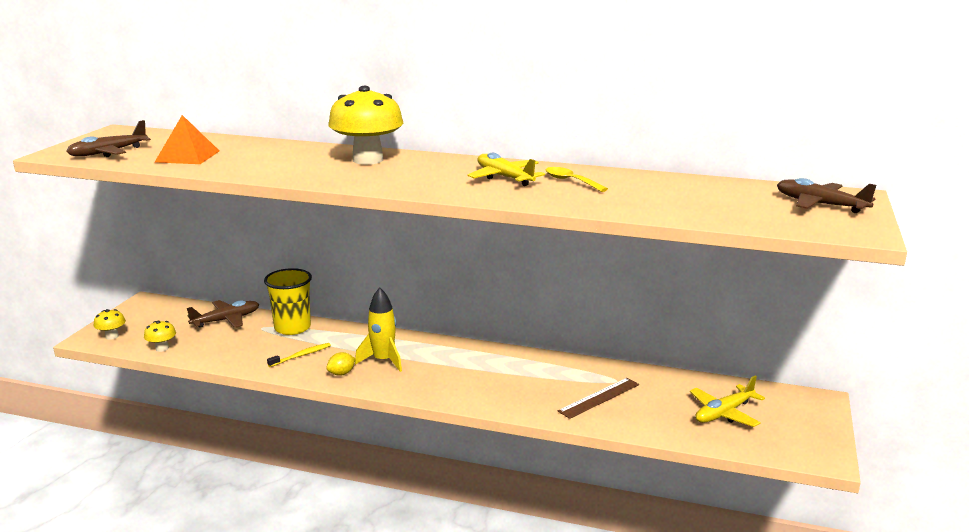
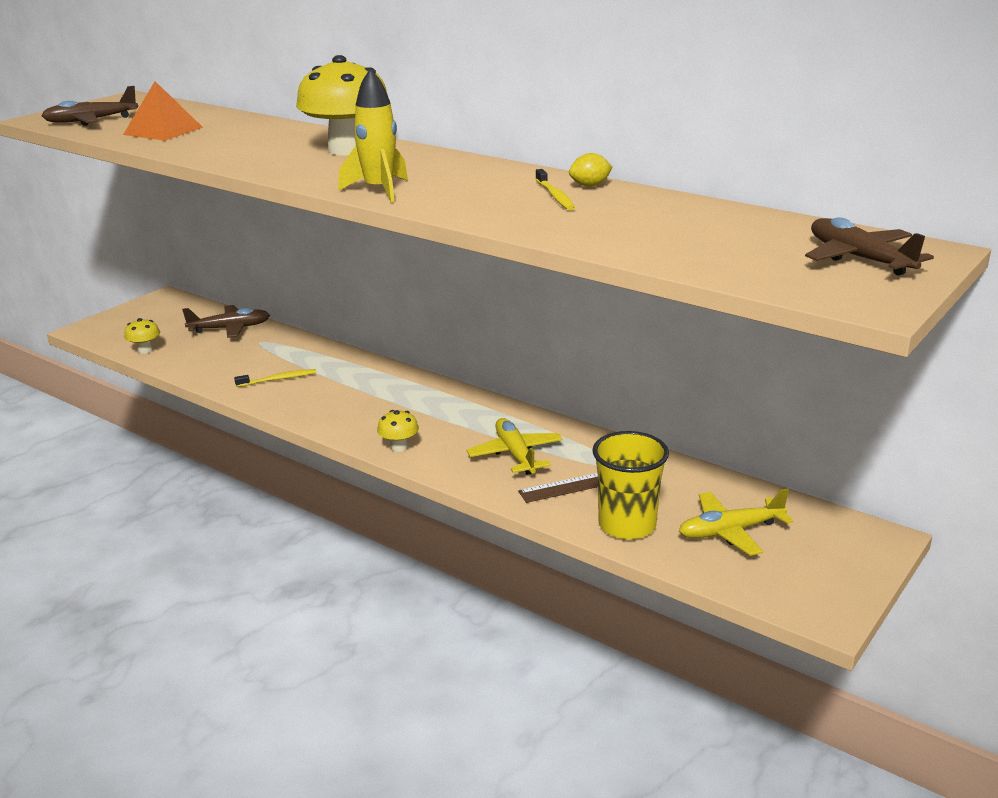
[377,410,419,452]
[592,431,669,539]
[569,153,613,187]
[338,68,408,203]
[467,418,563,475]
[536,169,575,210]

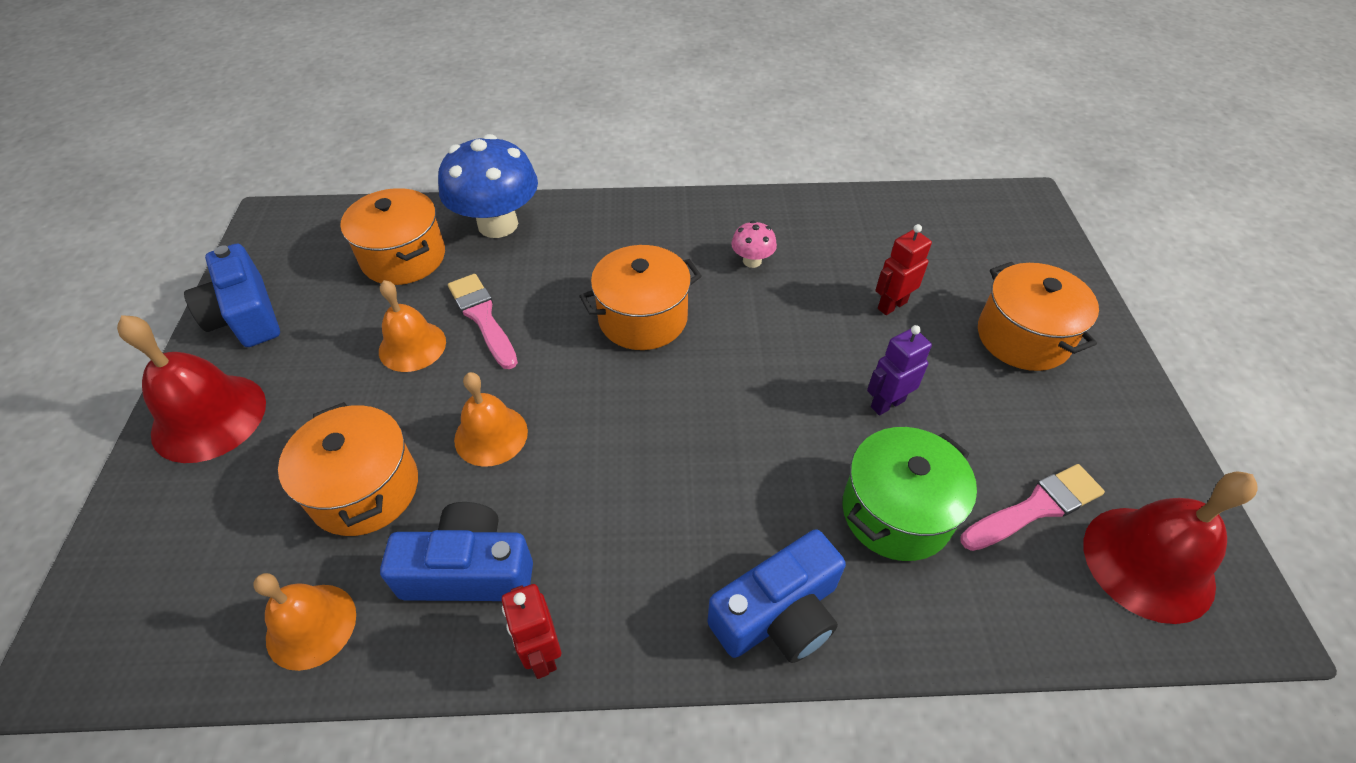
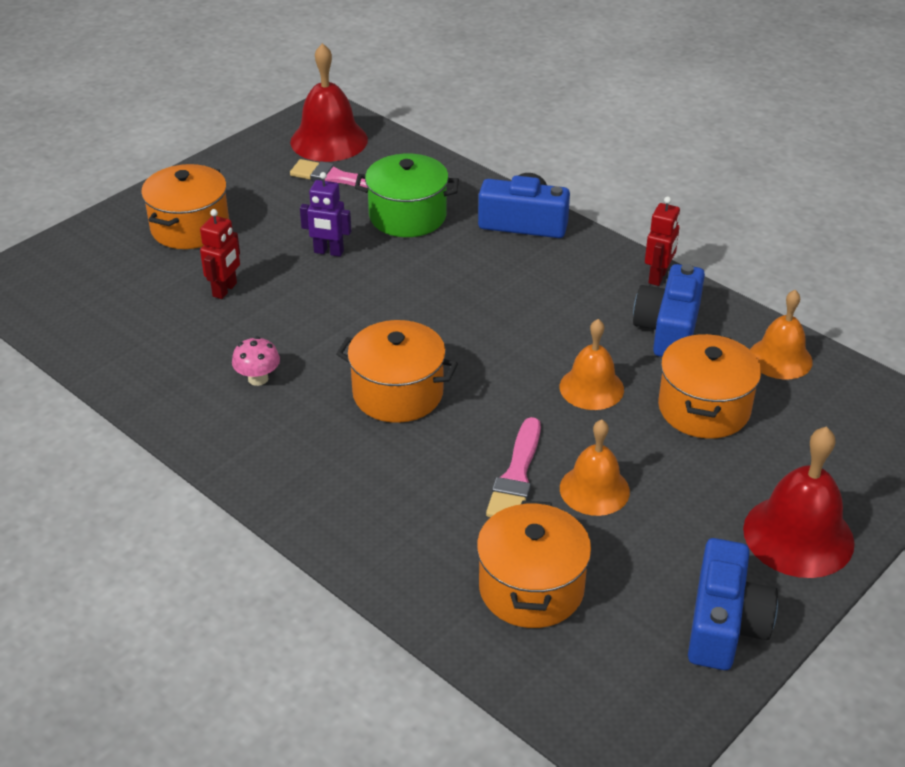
[438,134,538,238] (first image)
[633,264,705,357]
[200,209,240,299]

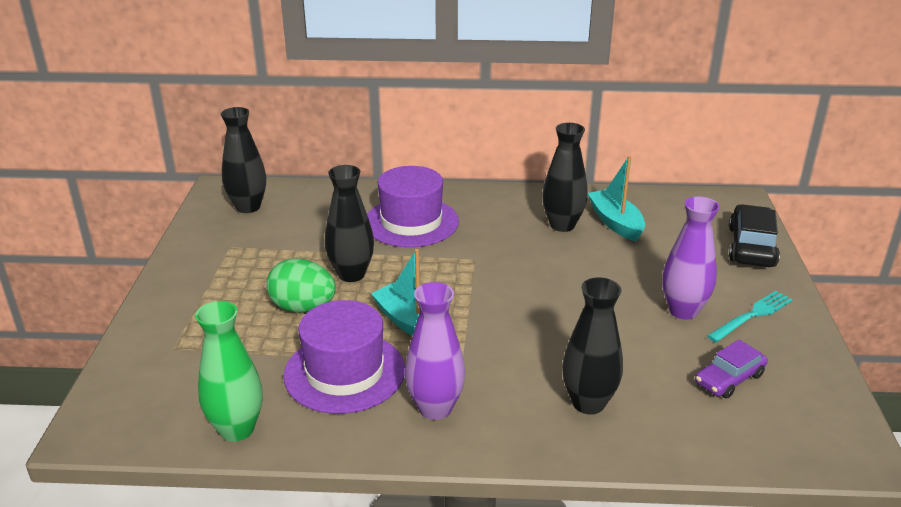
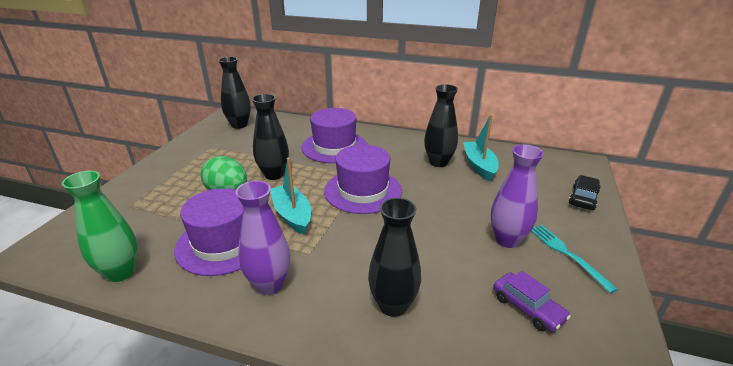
[324,145,402,214]
[493,271,571,332]
[531,225,618,293]
[569,175,600,210]

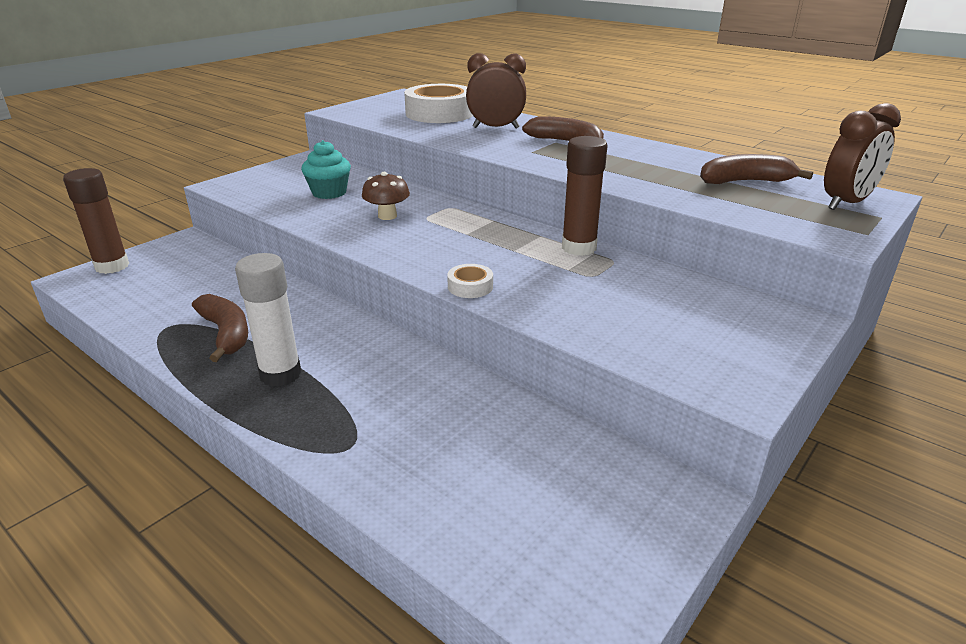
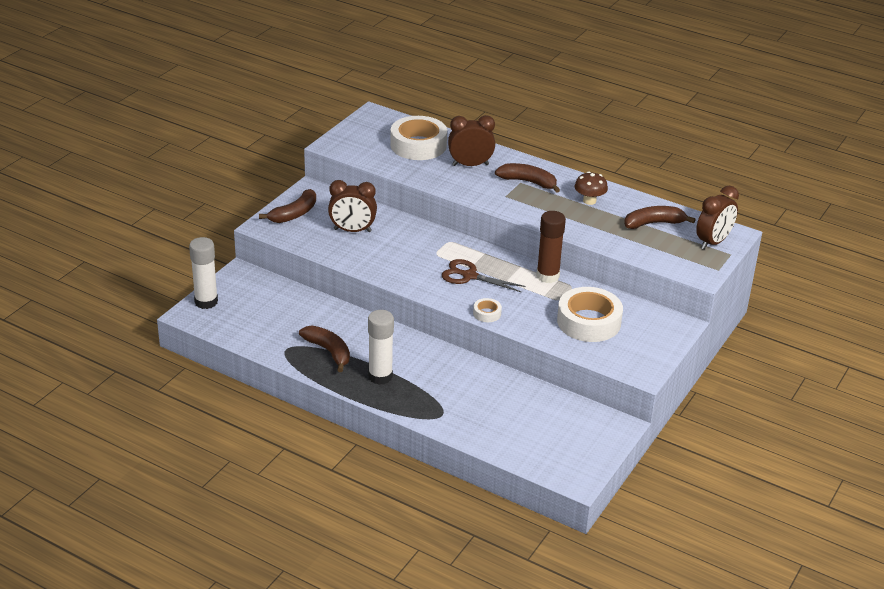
[259,189,316,223]
[442,259,526,292]
[557,287,623,342]
[574,171,608,205]
[328,180,377,232]
[189,237,218,309]

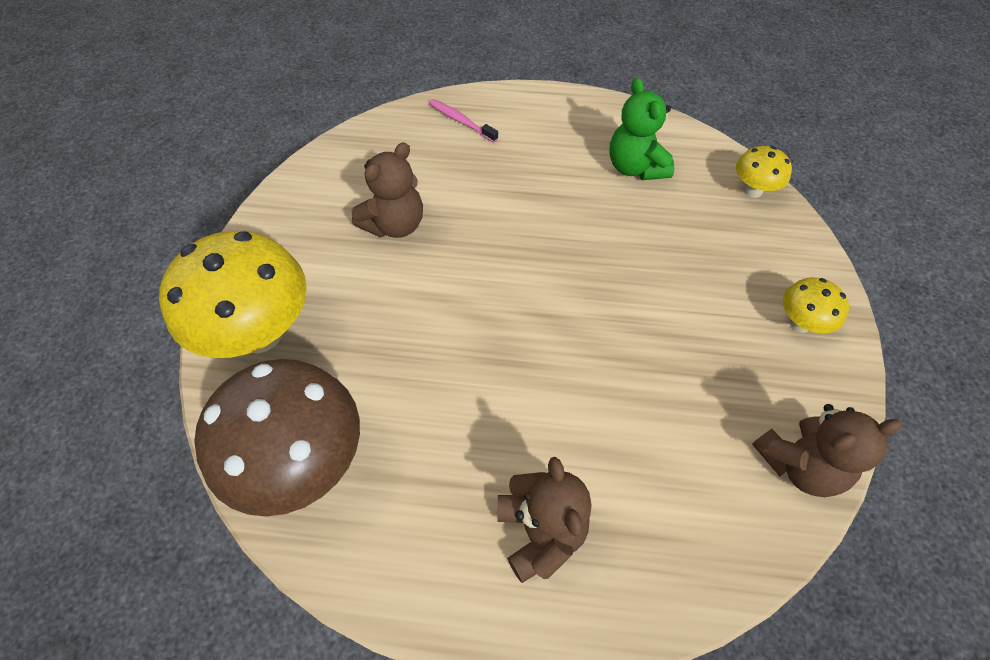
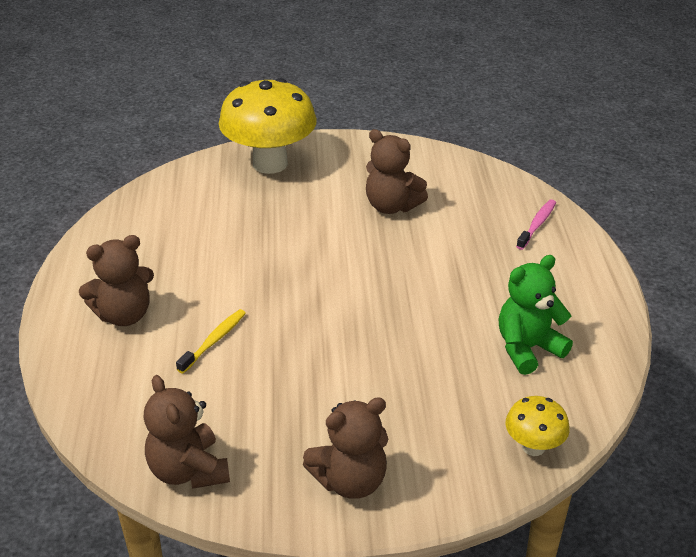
[194,359,360,516] (first image)
[176,309,246,373]
[303,397,388,499]

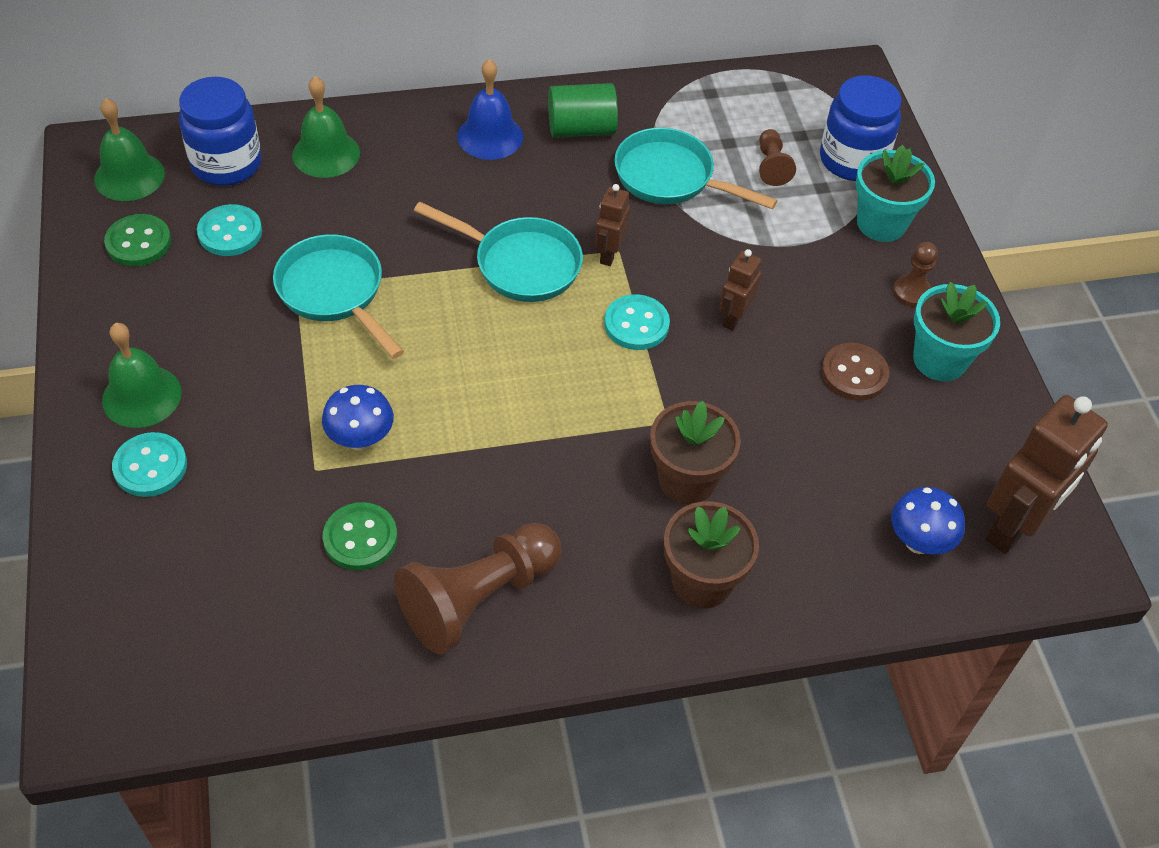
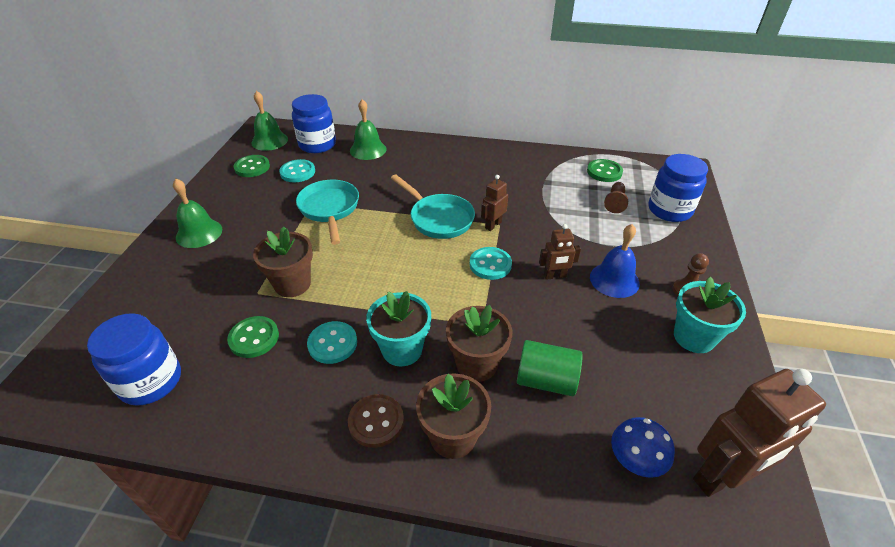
[394,523,562,655] (first image)
[614,128,778,209] (first image)
[87,313,181,406]
[587,159,623,182]
[307,321,357,364]
[590,224,640,298]
[517,340,583,397]
[348,394,404,448]
[366,291,431,366]
[253,226,313,297]
[539,224,581,280]

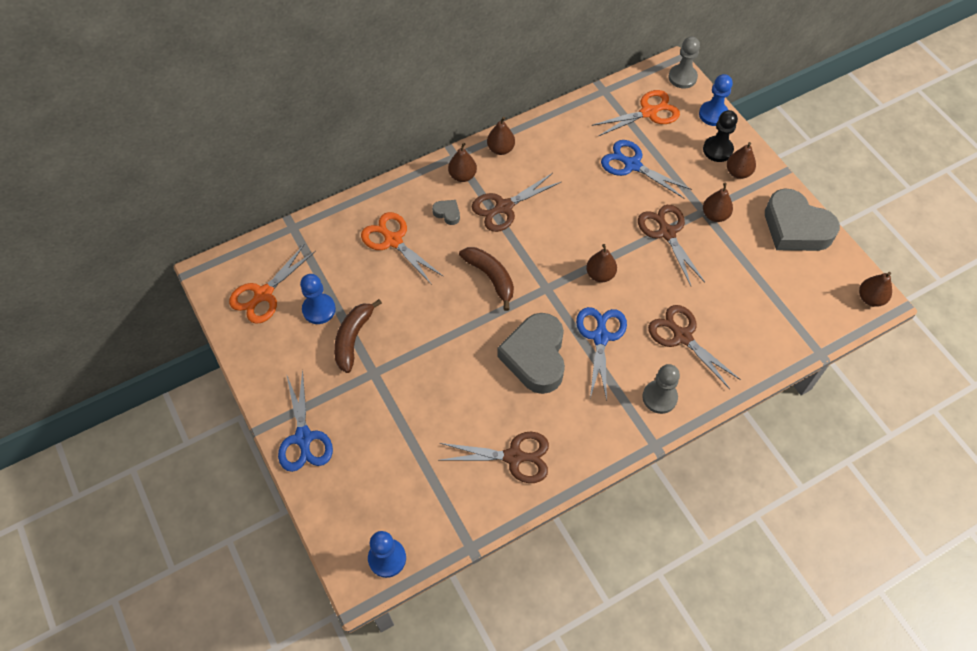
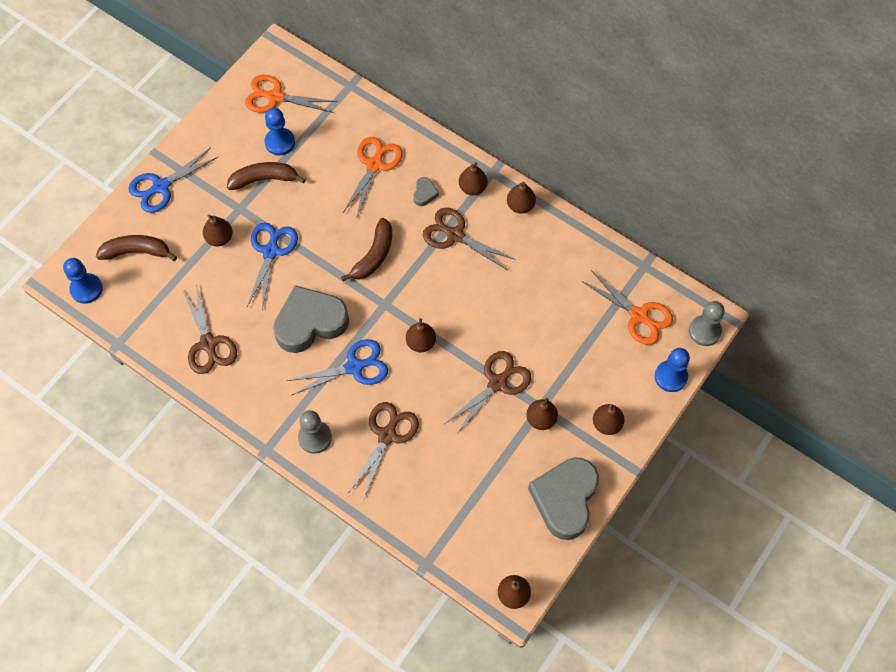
[703,110,738,162] (first image)
[96,235,177,261]
[203,214,233,247]
[247,223,298,309]

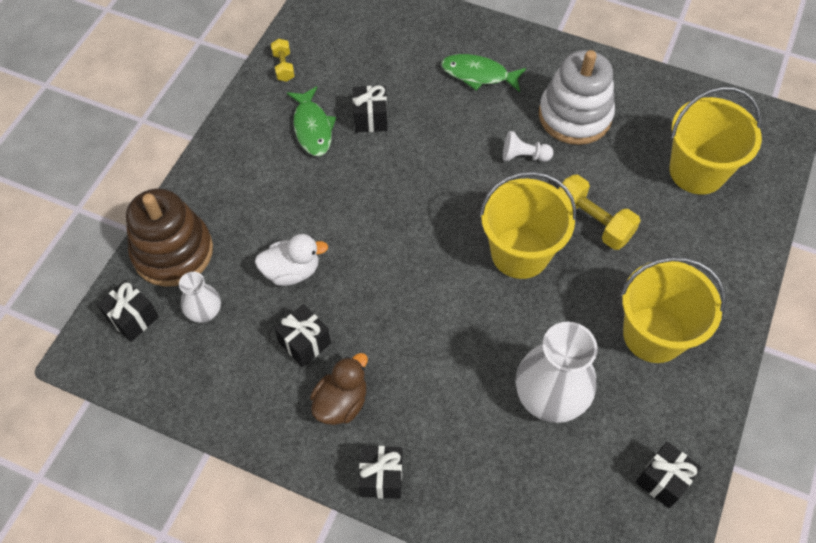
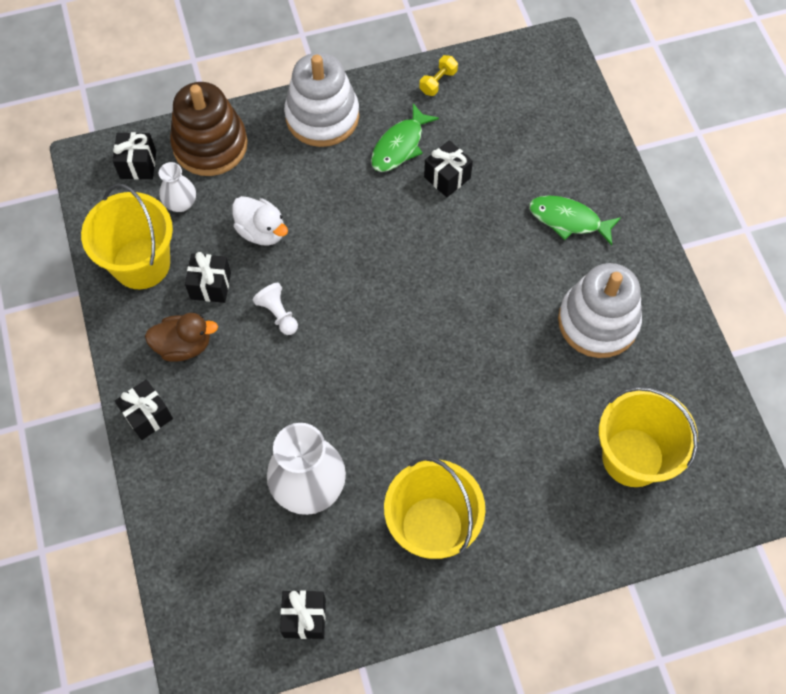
[558,174,641,250] (first image)
[284,53,359,147]
[81,184,173,289]
[253,283,298,335]
[529,195,621,245]

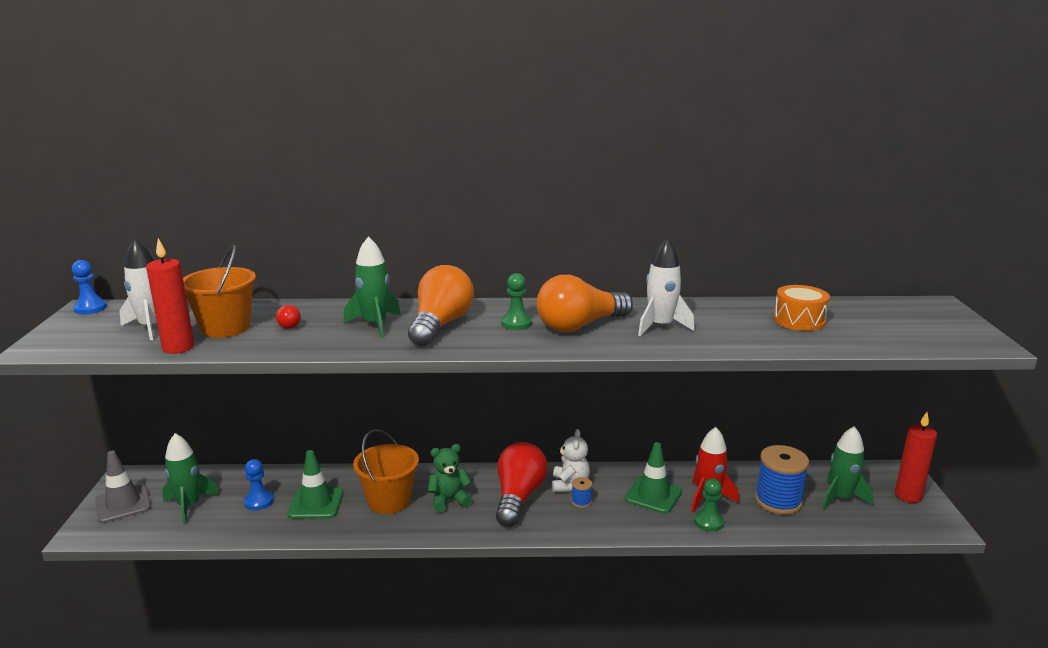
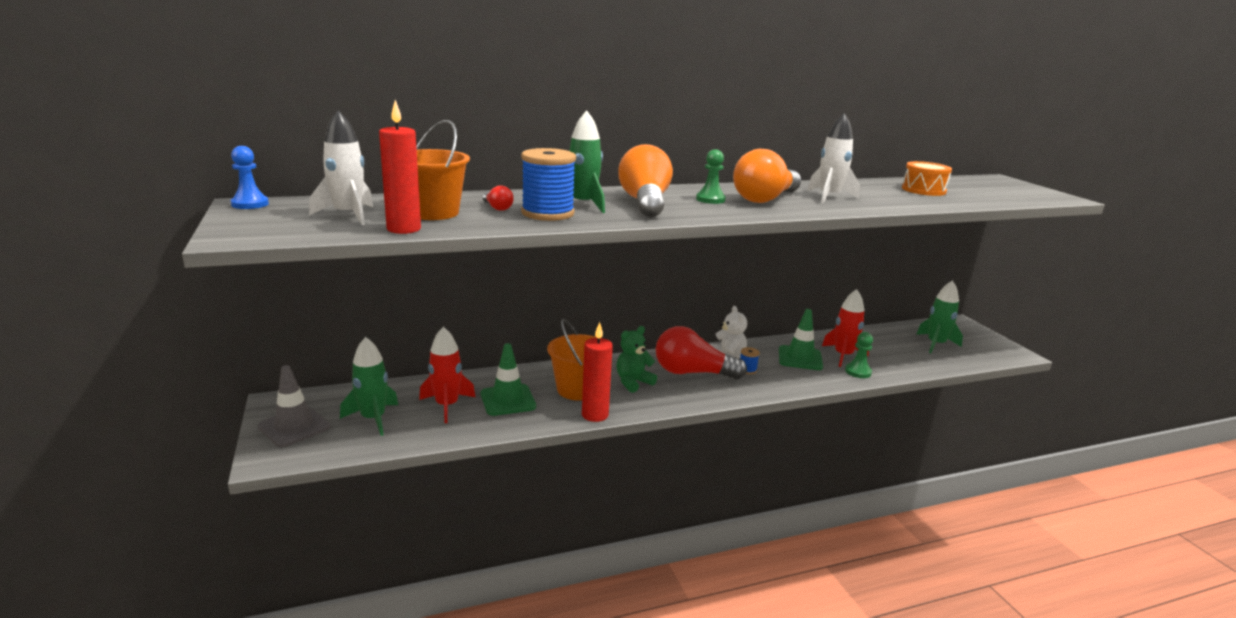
[521,148,576,221]
[582,322,613,422]
[419,326,475,423]
[656,326,747,379]

